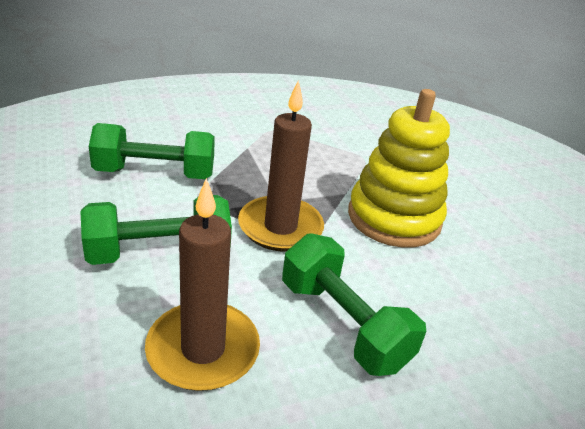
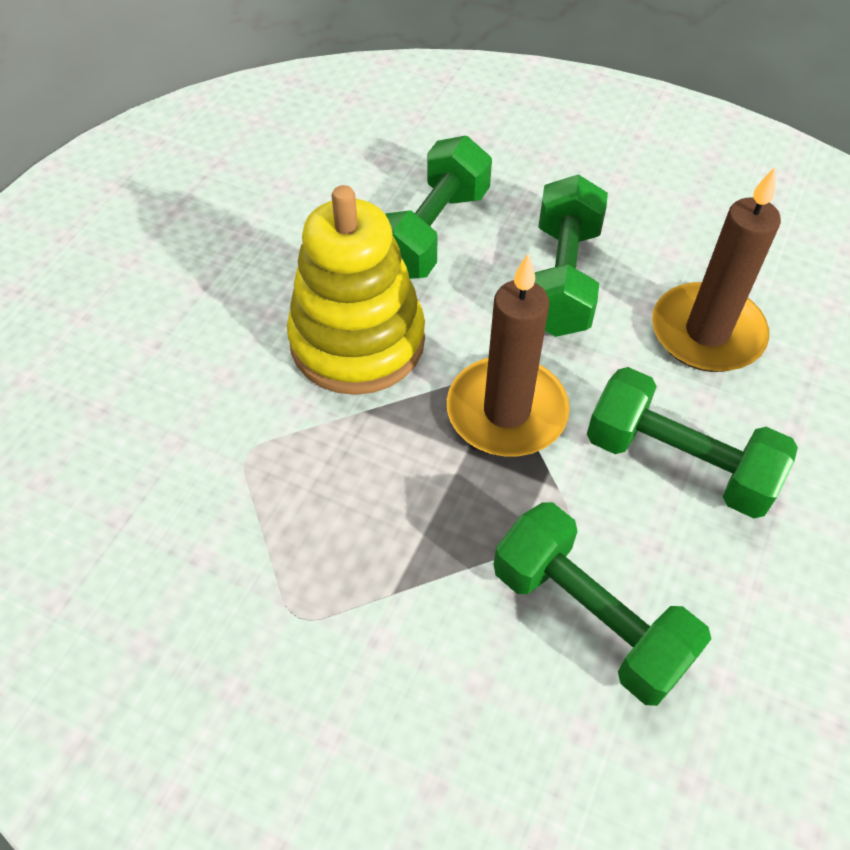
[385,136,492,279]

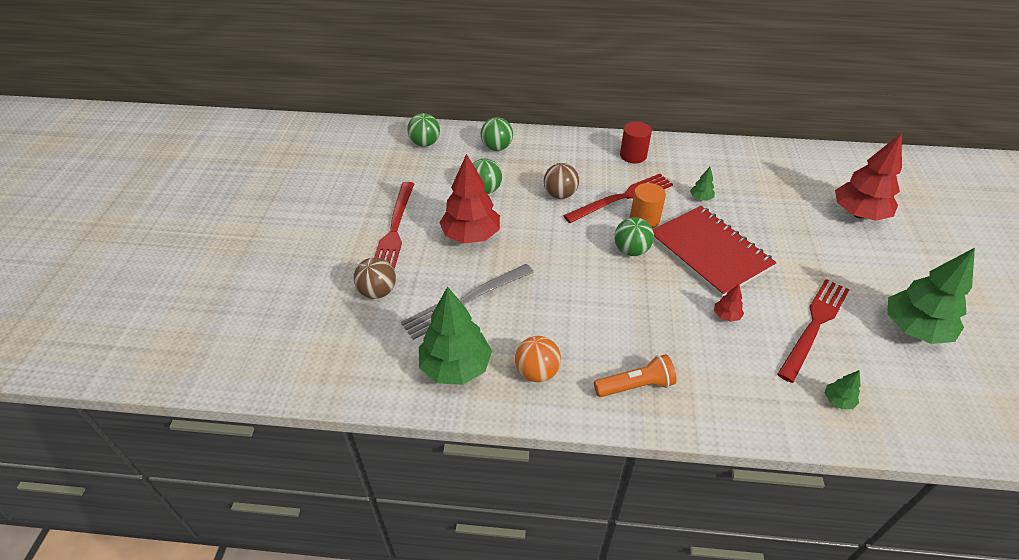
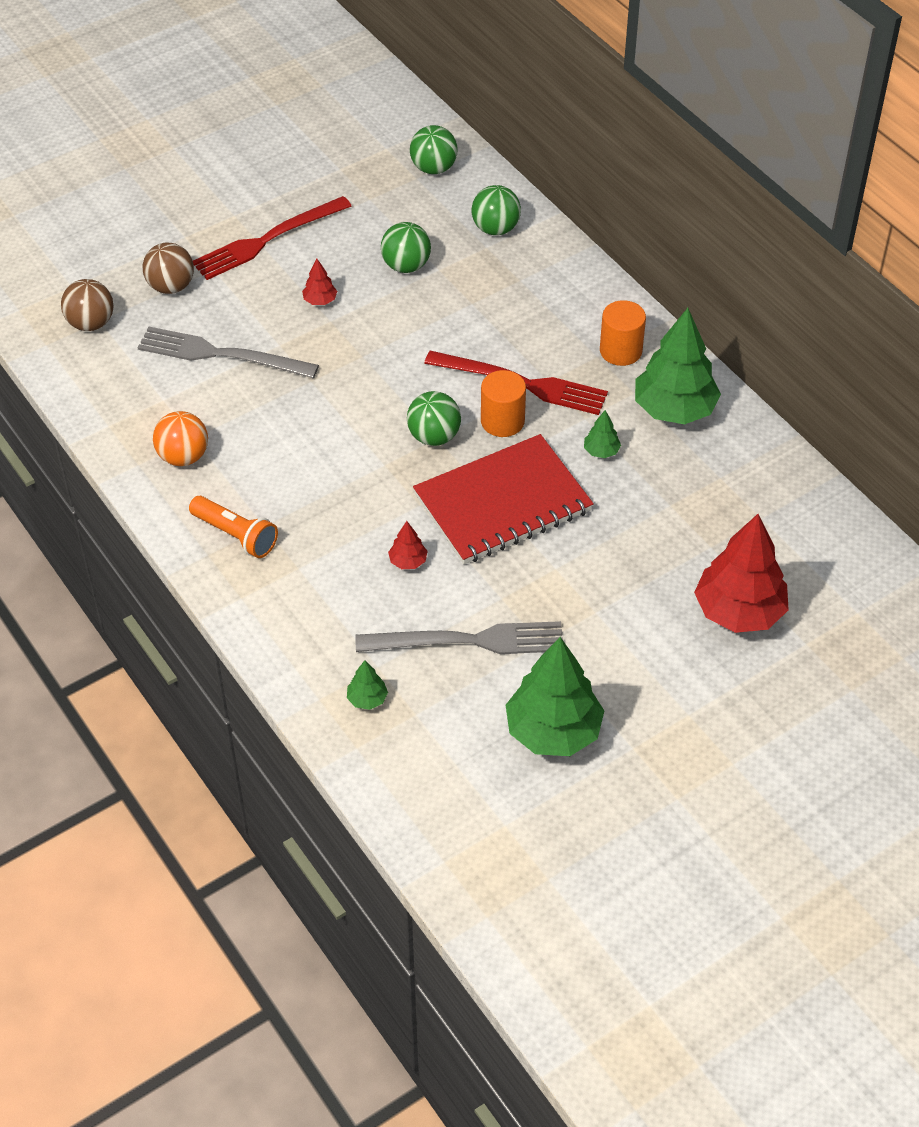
[635,308,721,424]
[61,279,114,331]
[600,300,646,366]
[355,621,563,654]
[413,434,594,564]
[302,259,337,305]

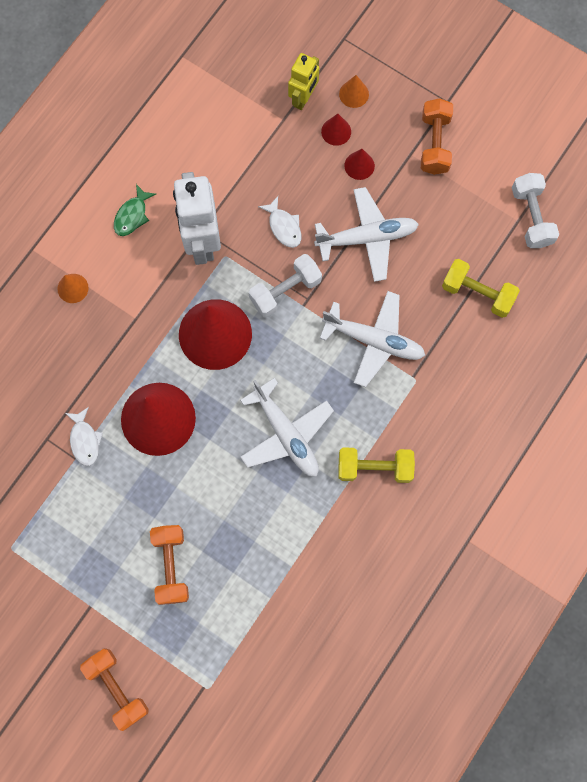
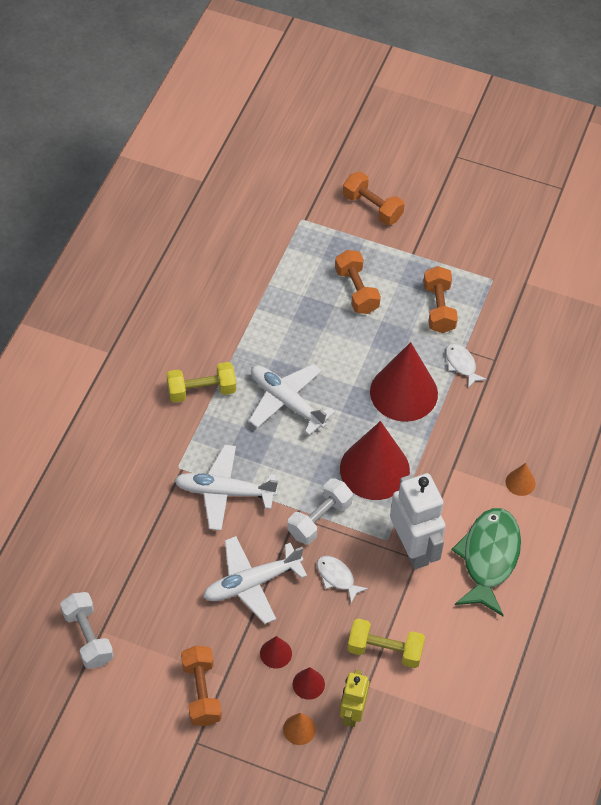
[423,266,458,333]
[347,619,425,668]
[451,508,521,616]

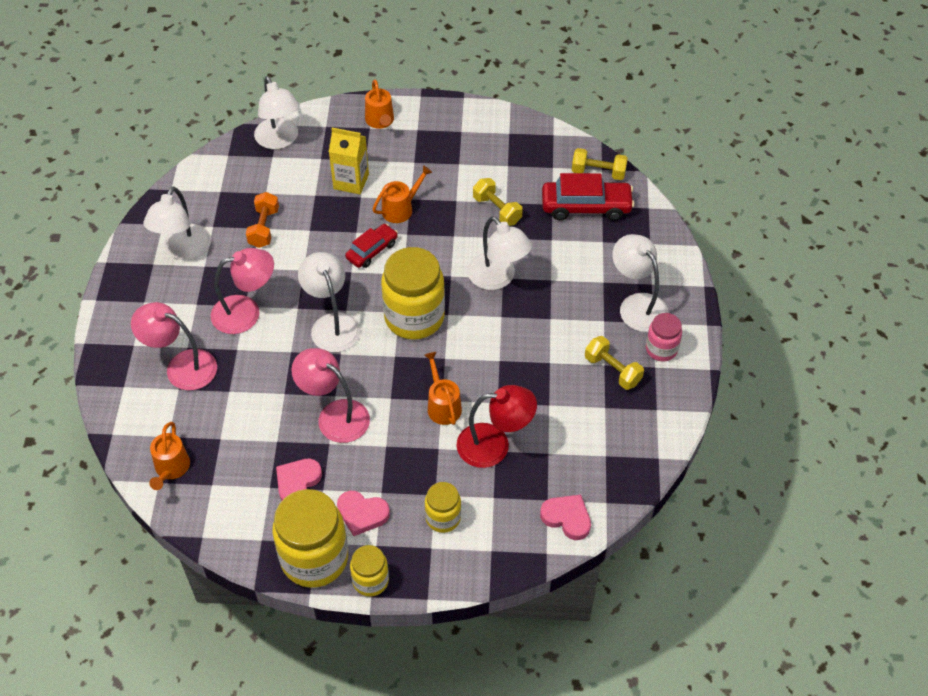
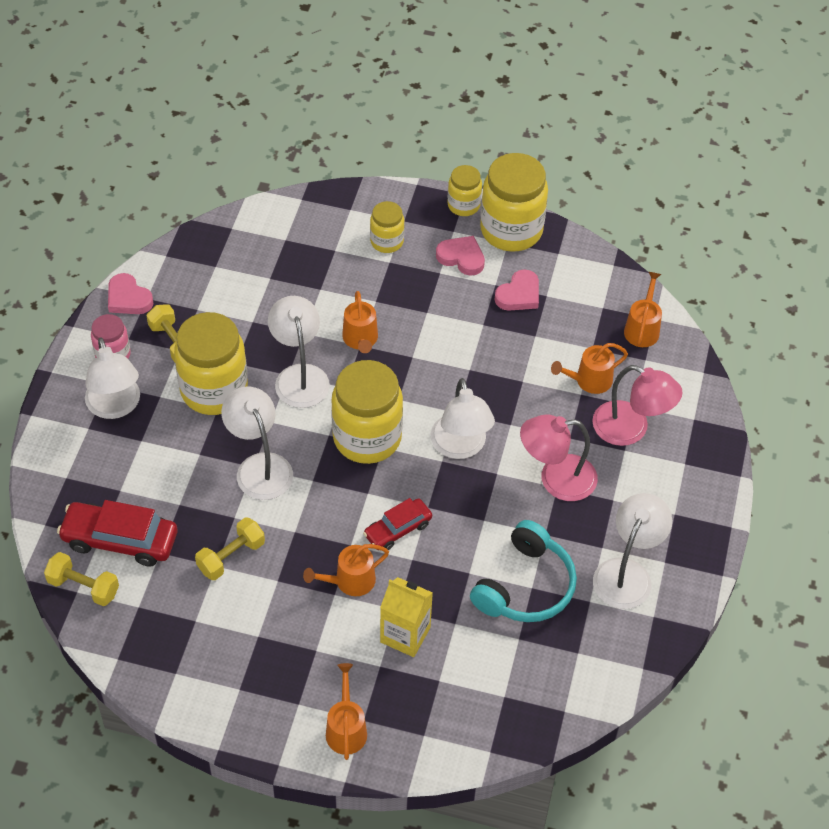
[291,348,370,443] (first image)
[457,385,537,468] (first image)
[174,312,248,415]
[551,343,628,394]
[268,296,330,408]
[108,273,153,314]
[470,520,577,622]
[195,517,265,580]

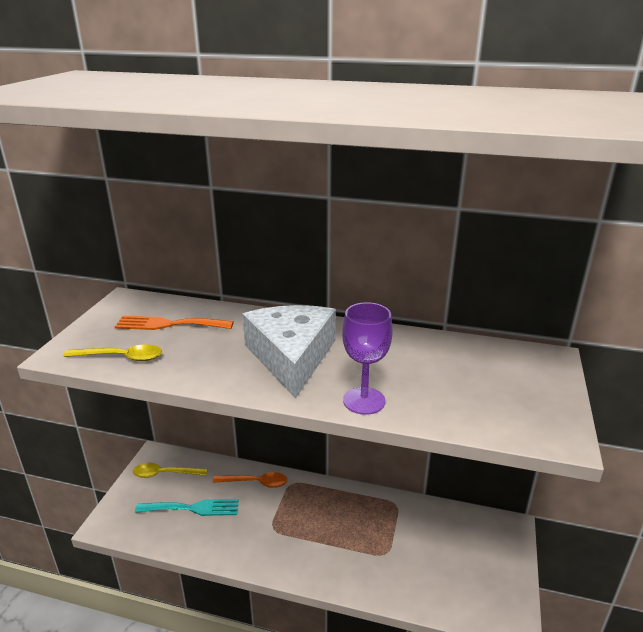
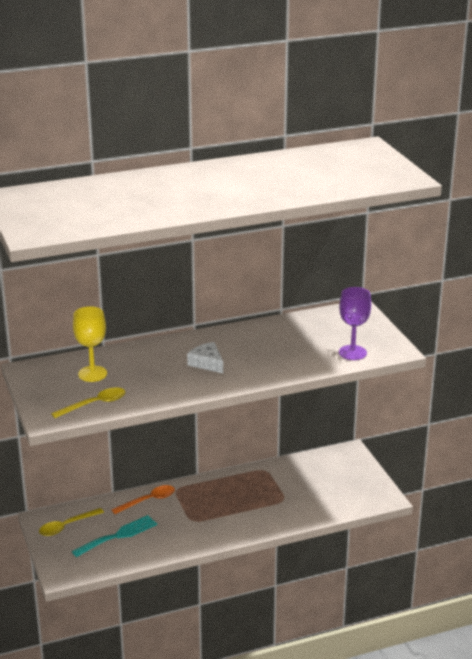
[339,287,371,360]
[73,306,107,382]
[187,342,223,373]

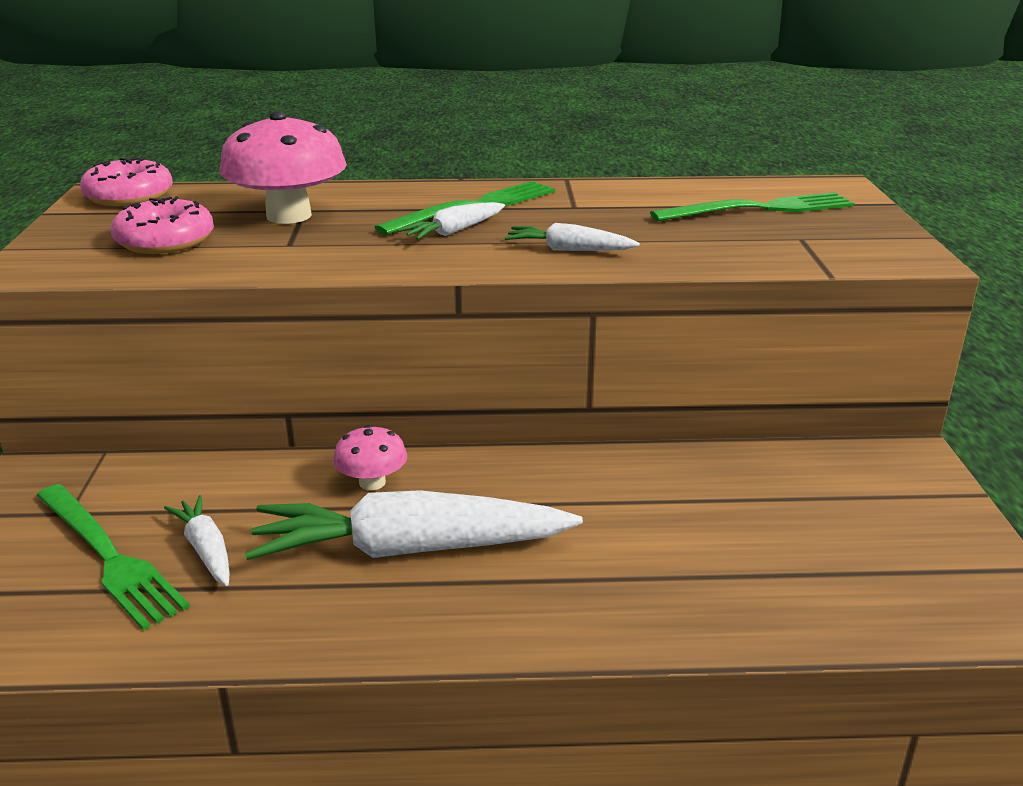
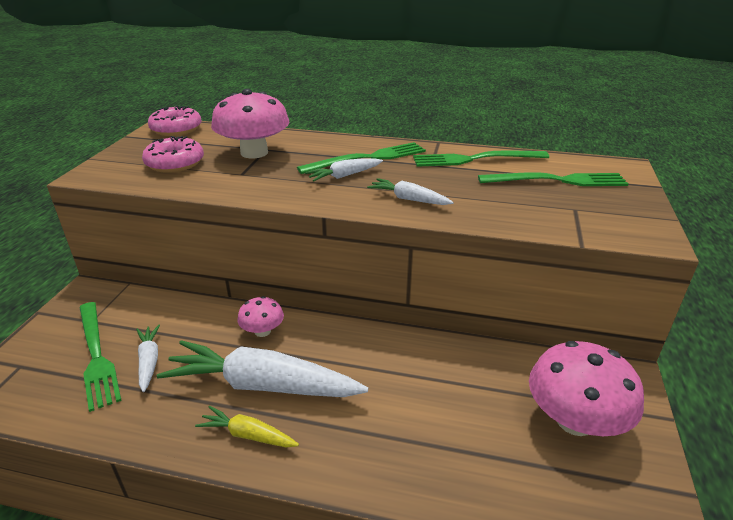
[195,406,299,448]
[413,151,549,167]
[529,341,644,436]

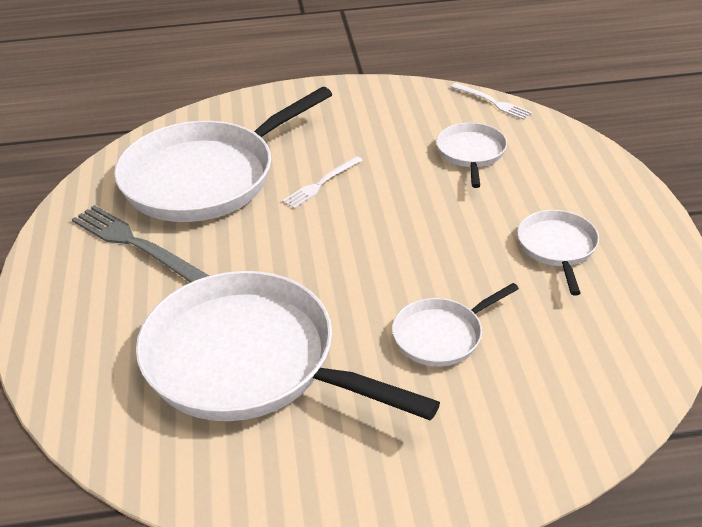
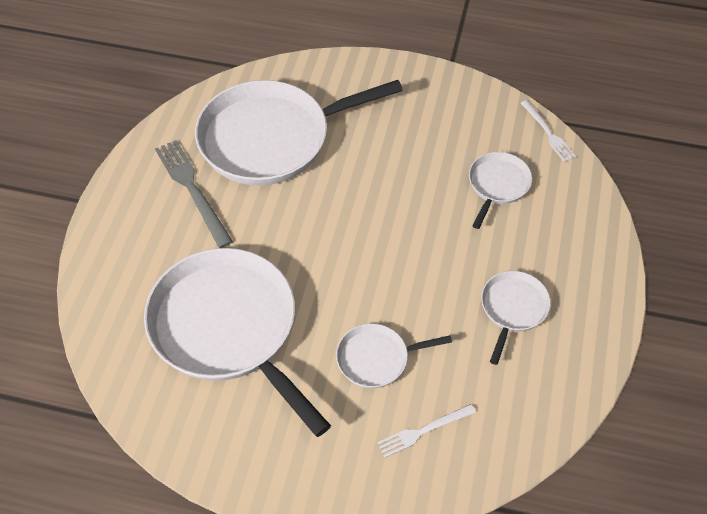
[377,404,476,458]

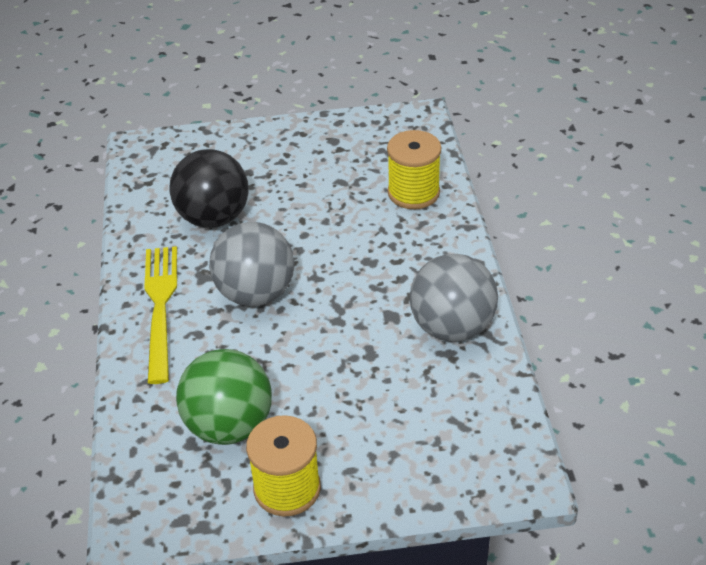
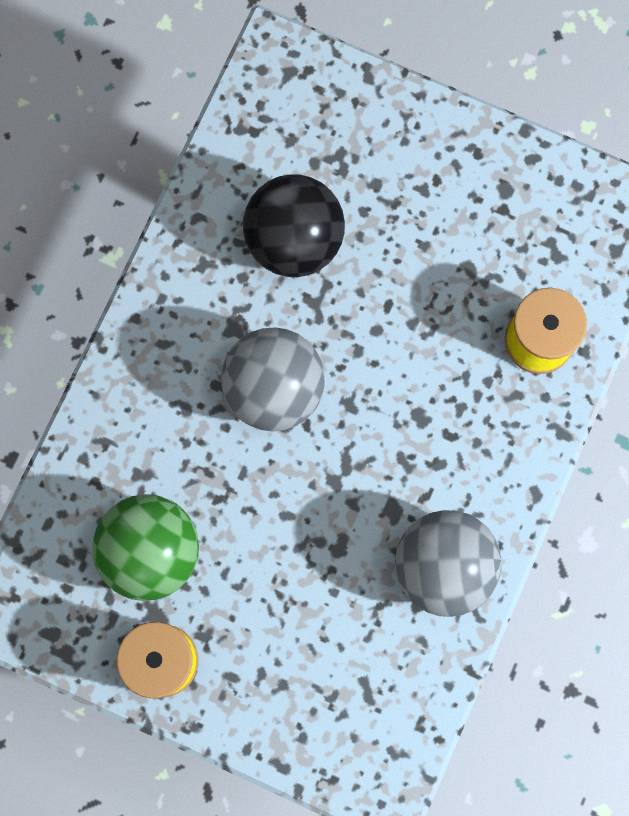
[144,246,177,384] (first image)

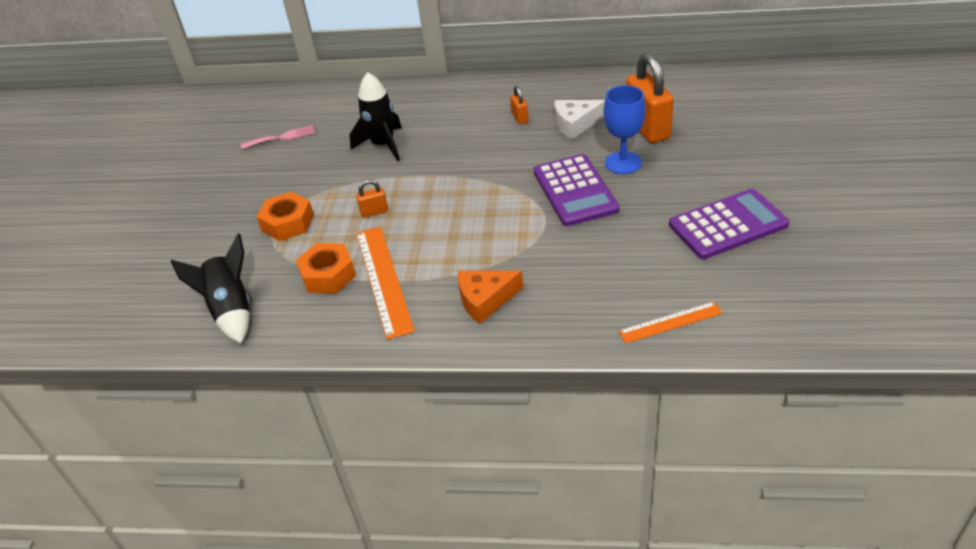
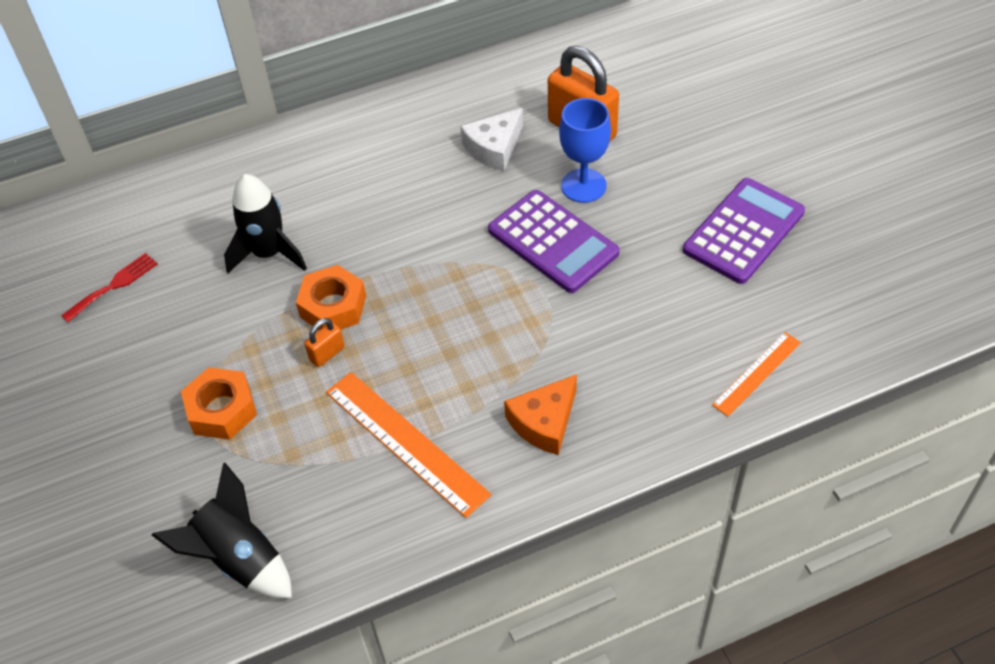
[510,85,528,124] (first image)
[296,265,366,330]
[61,253,158,322]

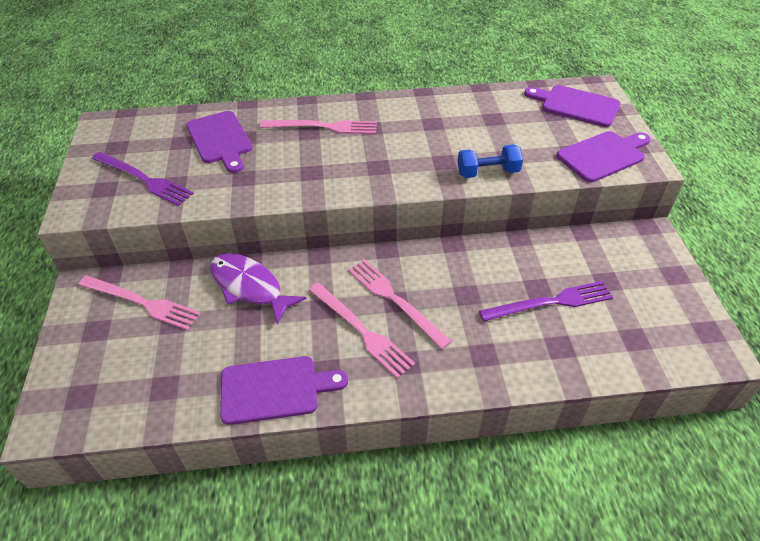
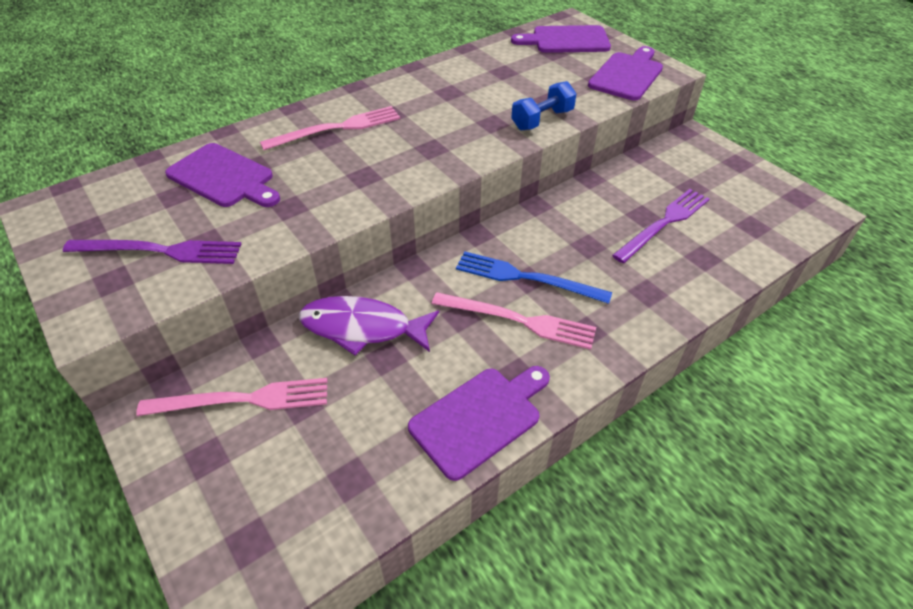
[456,251,612,304]

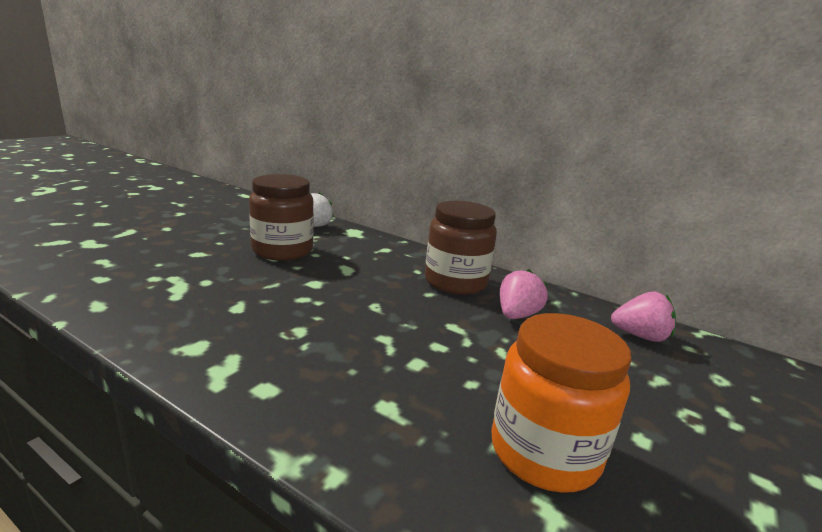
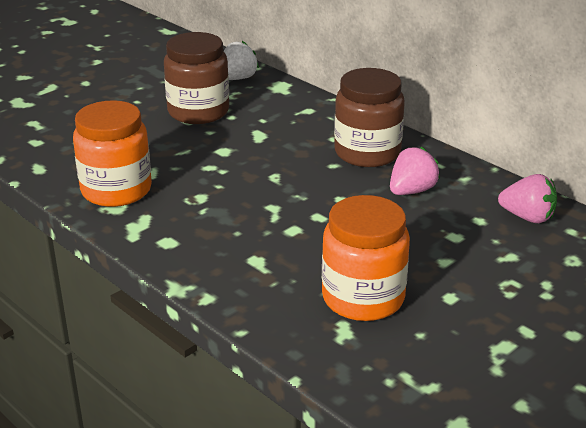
[73,100,152,207]

